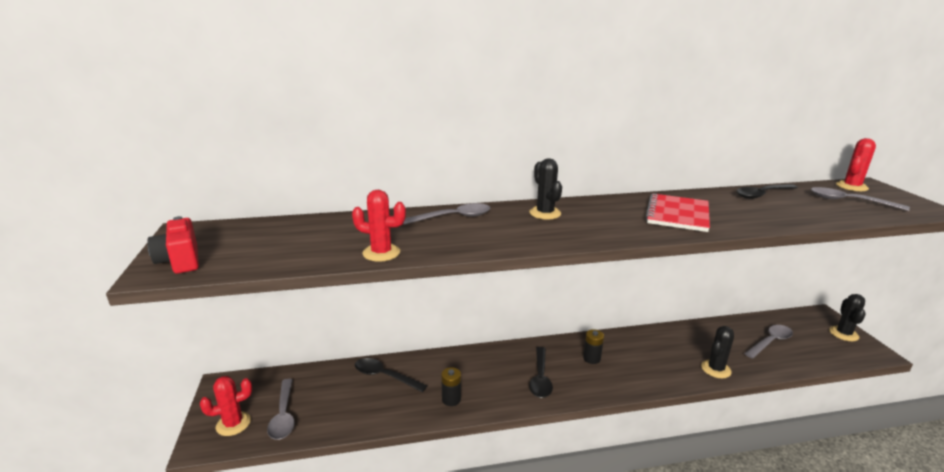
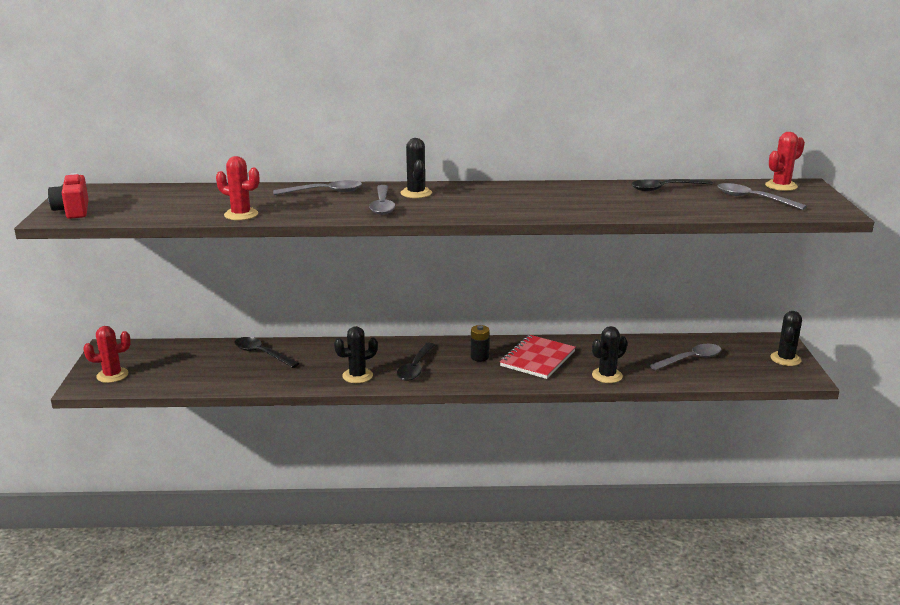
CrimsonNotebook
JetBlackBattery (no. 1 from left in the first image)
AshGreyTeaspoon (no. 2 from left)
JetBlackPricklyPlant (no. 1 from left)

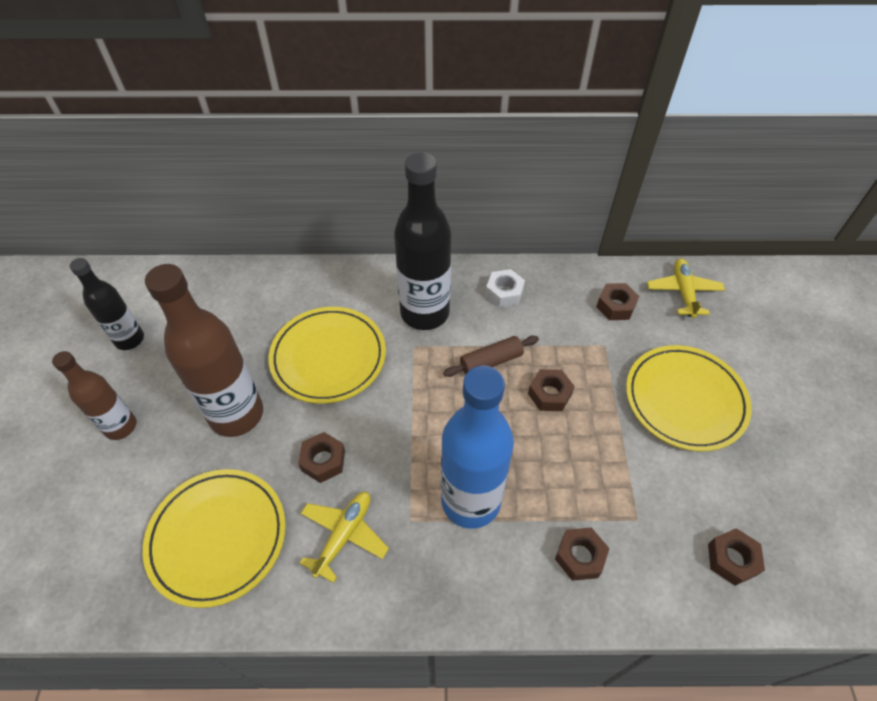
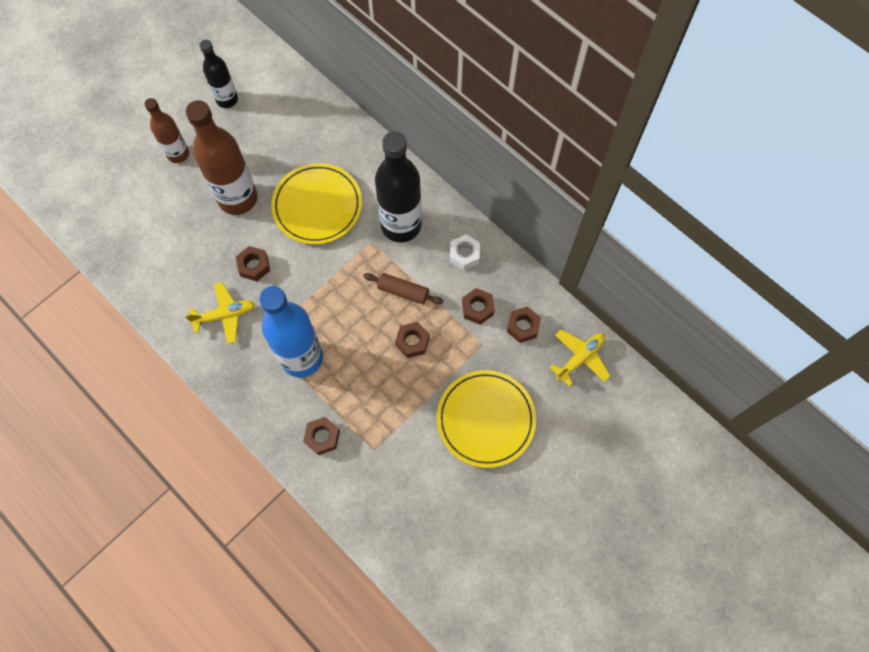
GoldenPlate (no. 1 from left in the first image)
BrownHexagonNut (no. 4 from left)

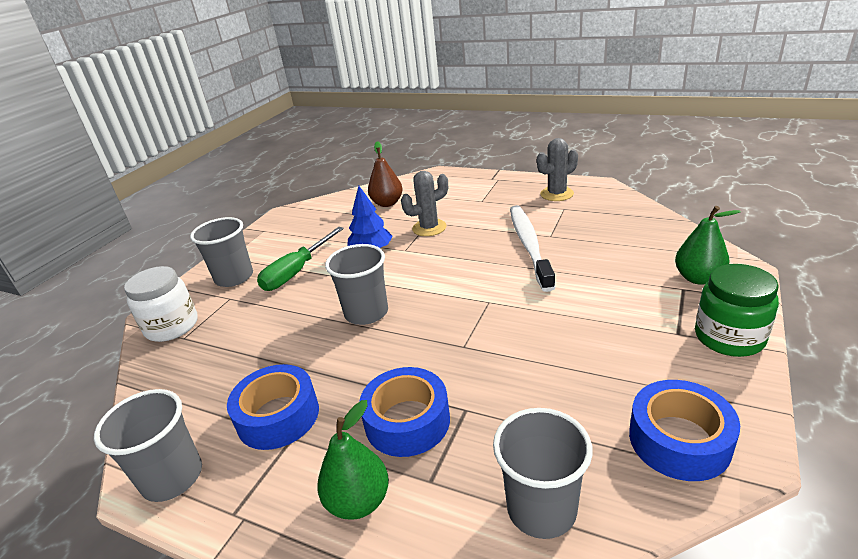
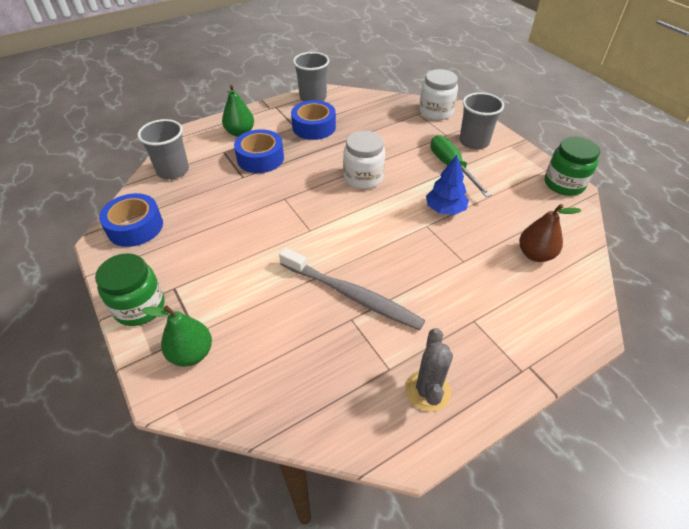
AshGreyPricklyPlant (no. 1 from left in the first image)
AshGreyToothbrush
PureWhitePreserveJar (no. 1 from left)
EmeraldPreserveJar (no. 2 from left)

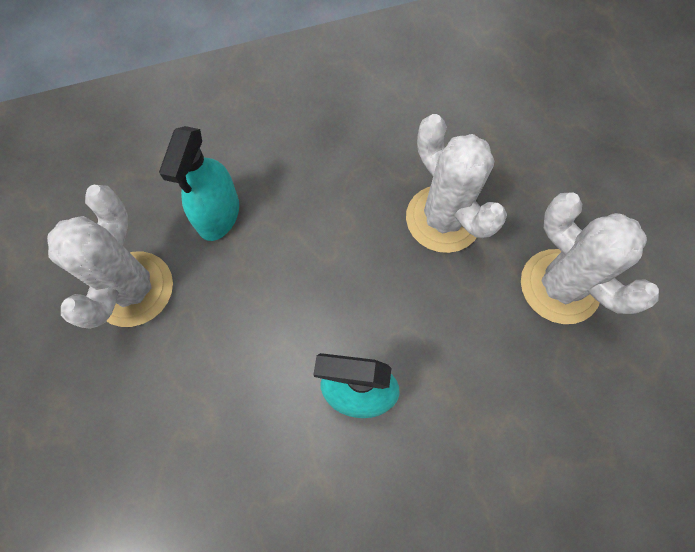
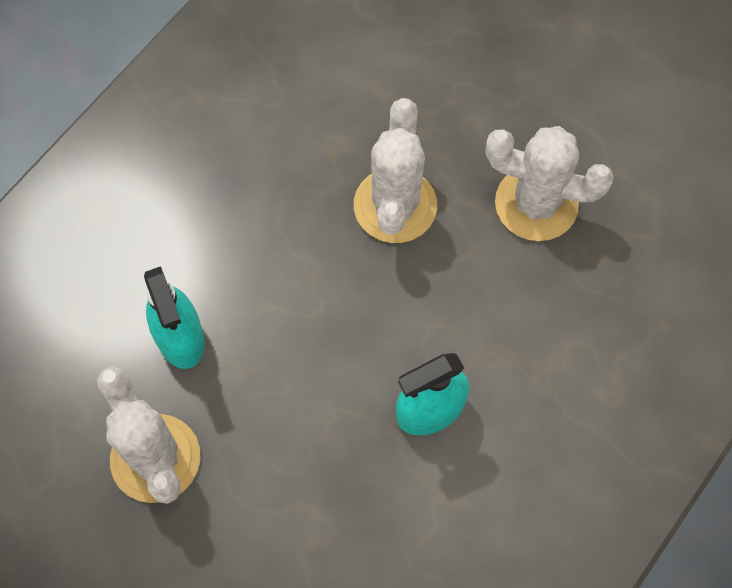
PureWhitePricklyPlant (no. 2 from left)

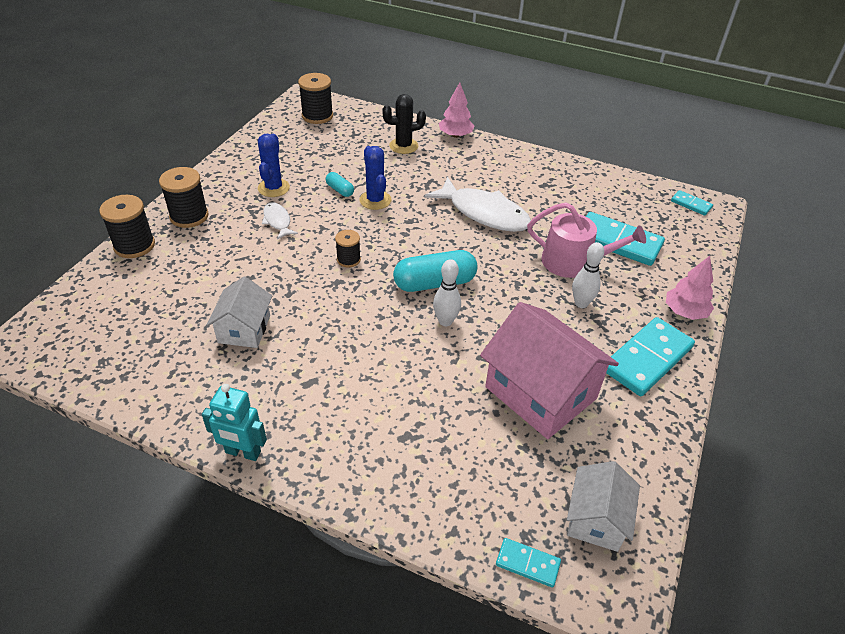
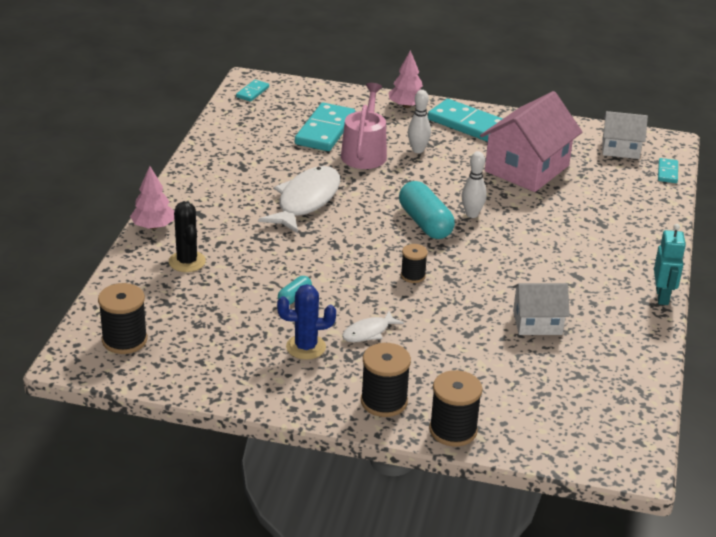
CobaltPricklyPlant (no. 2 from left in the first image)

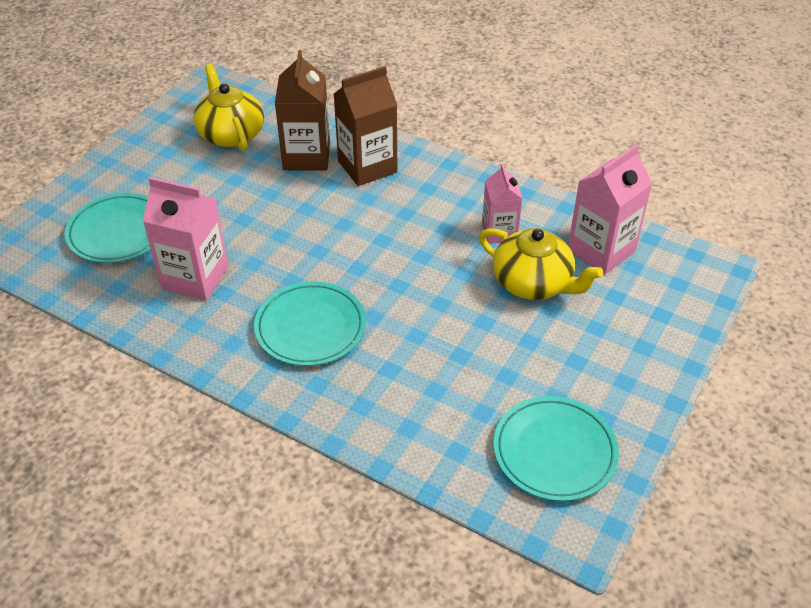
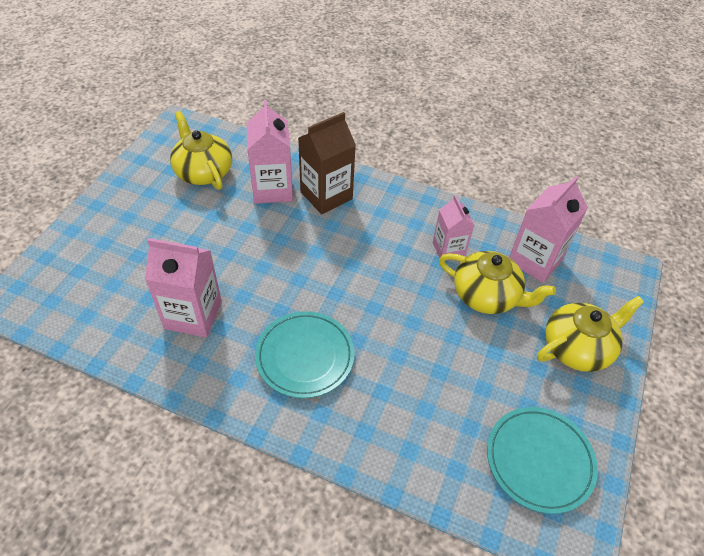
PinkCarton (no. 2 from left)
AquaPlate (no. 1 from left in the first image)
GoldenChinaTeapot (no. 3 from left)

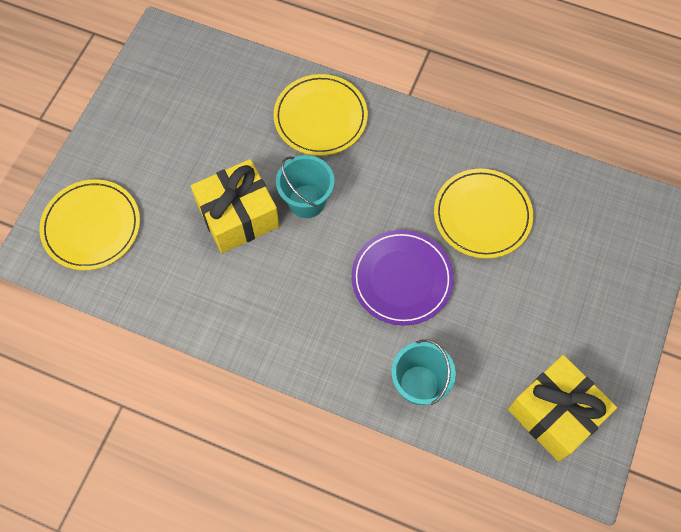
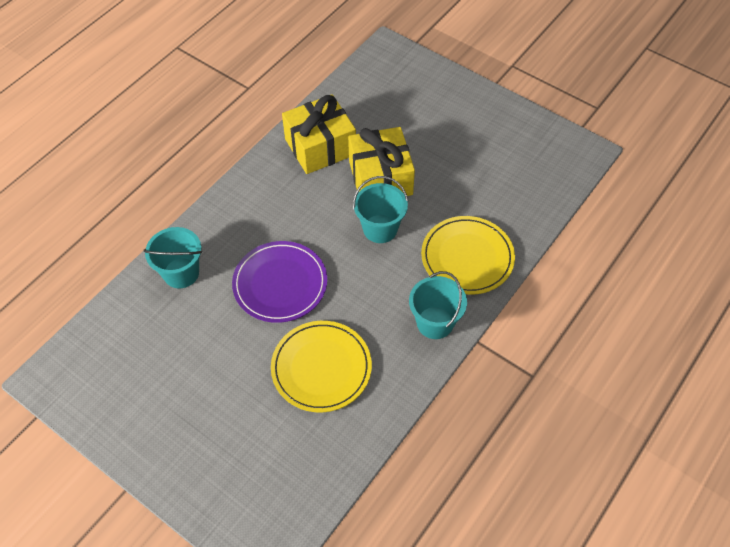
GoldenPlate (no. 1 from left in the first image)
GoldenPresent (no. 1 from left)
AquaBucket (no. 3 from left)

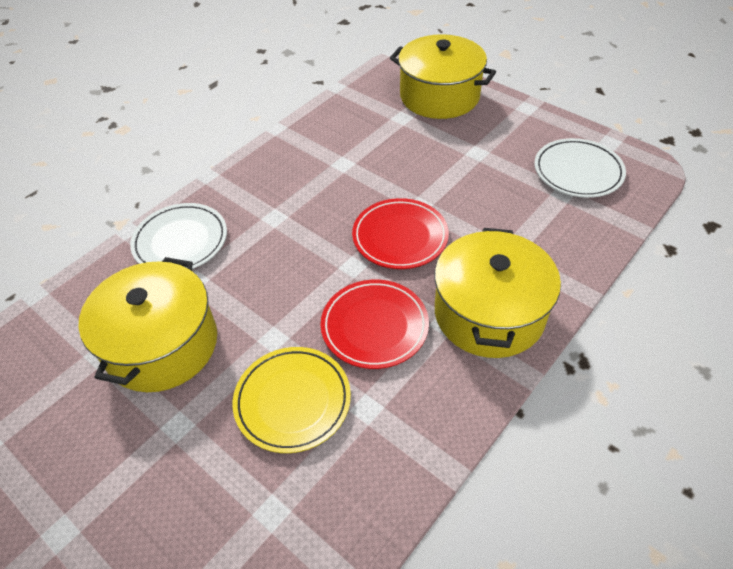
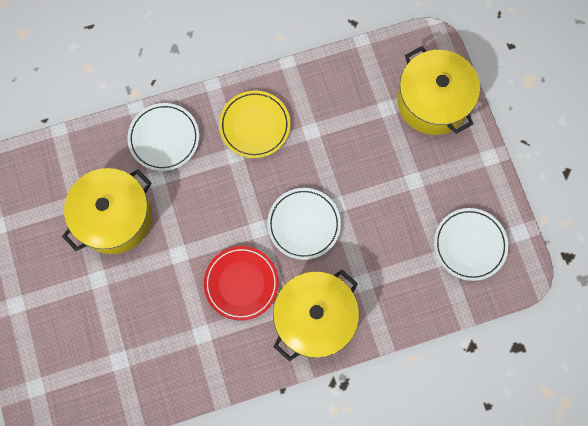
PureWhitePlate (no. 2 from left)
GoldenPlate

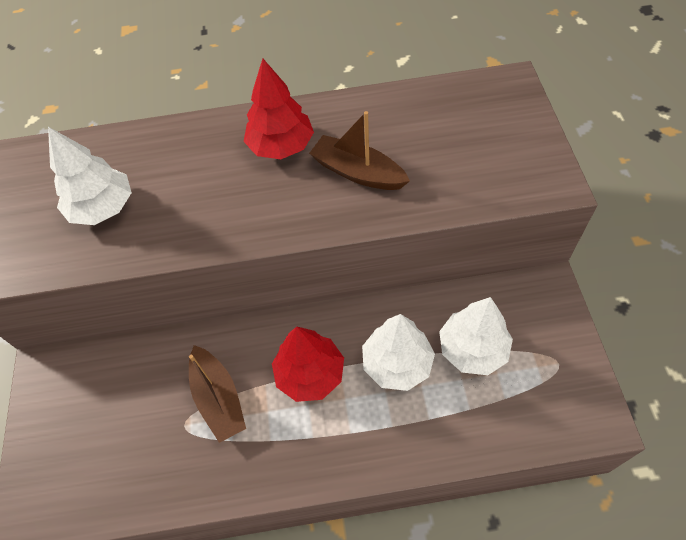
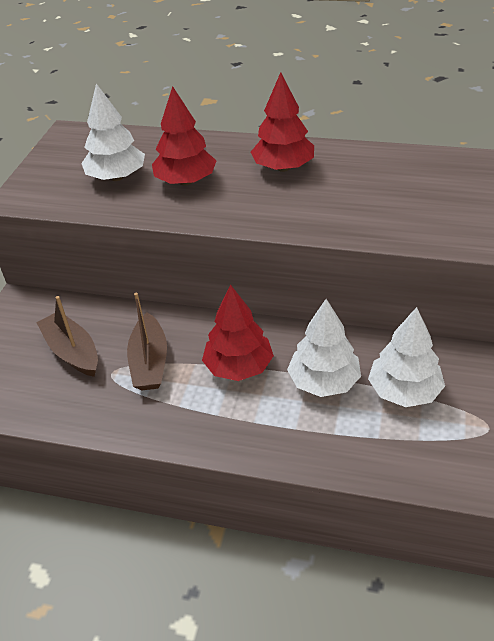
BrownToyBoat (no. 1 from left)
CrimsonToyTree (no. 1 from left)

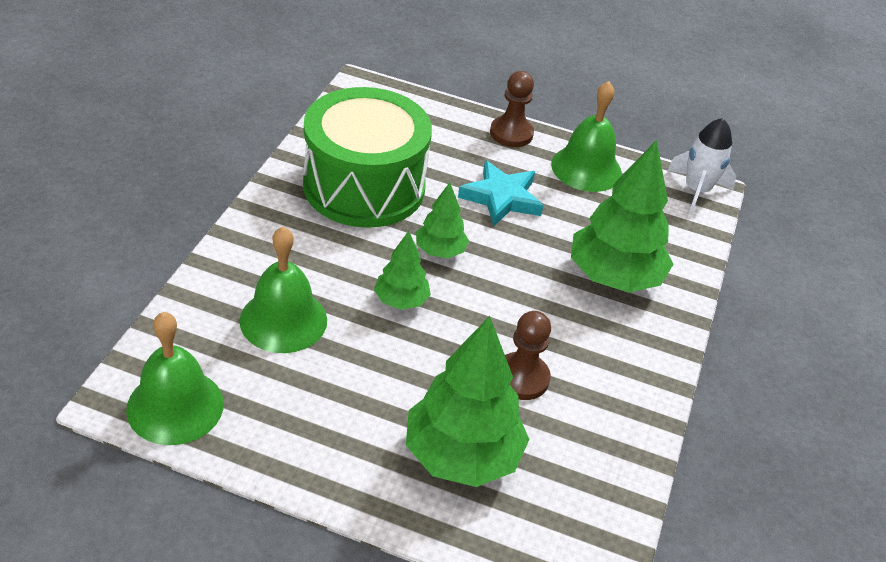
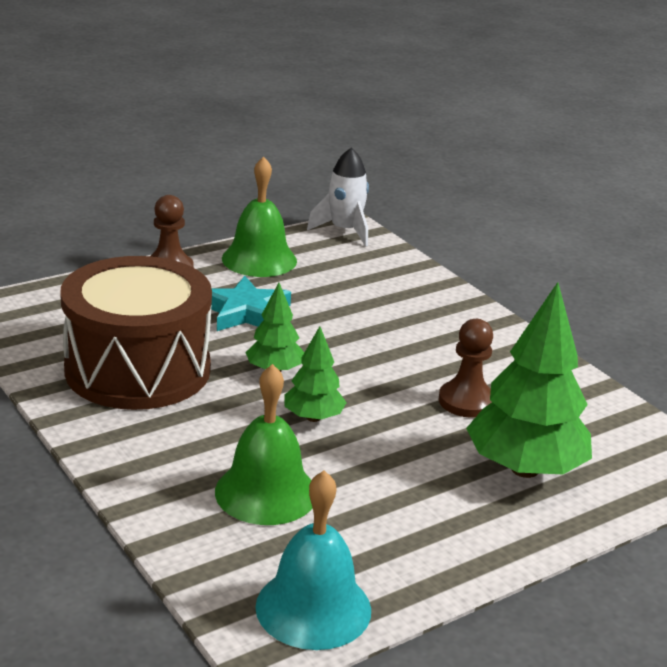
BrownToyDrum
EmeraldToyTree (no. 4 from left in the first image)
AquaSchoolBell

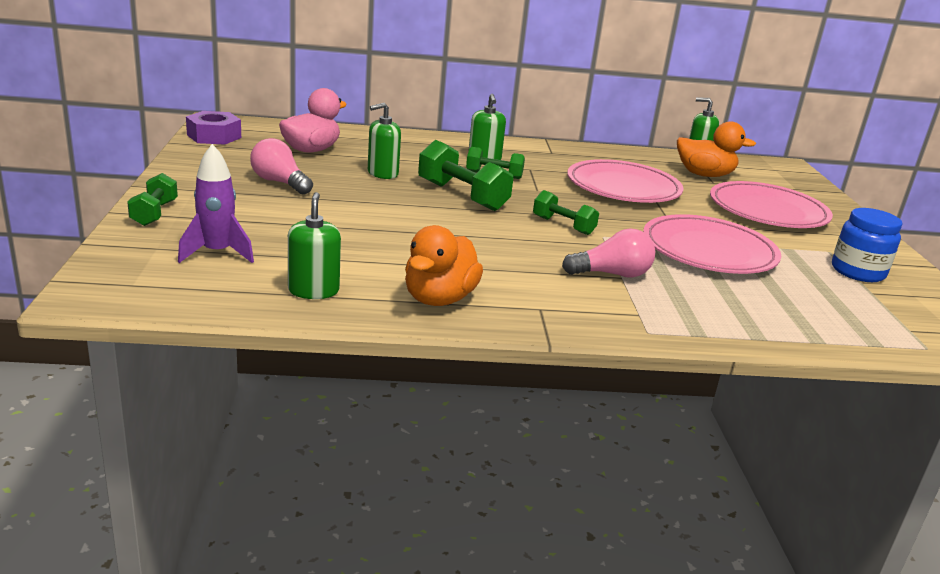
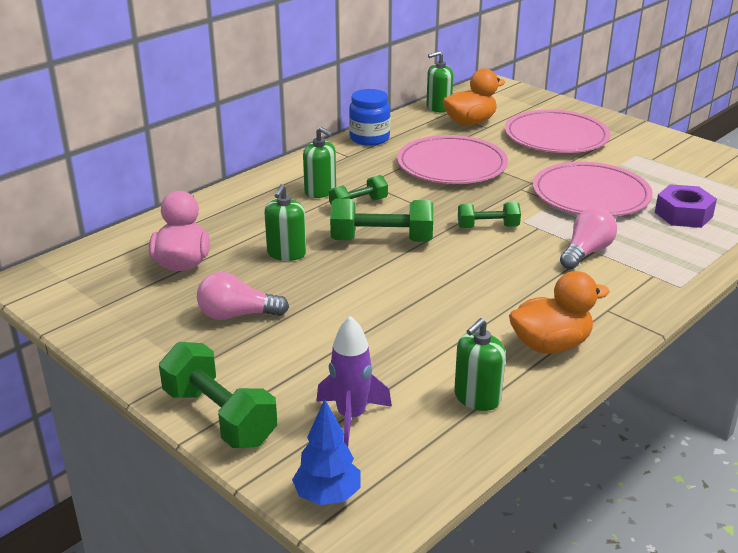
PurpleHexagonNut
EmeraldDumbbell (no. 1 from left)
EmeraldSoapDispenser (no. 4 from left)
CobaltPreserveJar
OrangeDuck (no. 2 from left)
CobaltToyTree

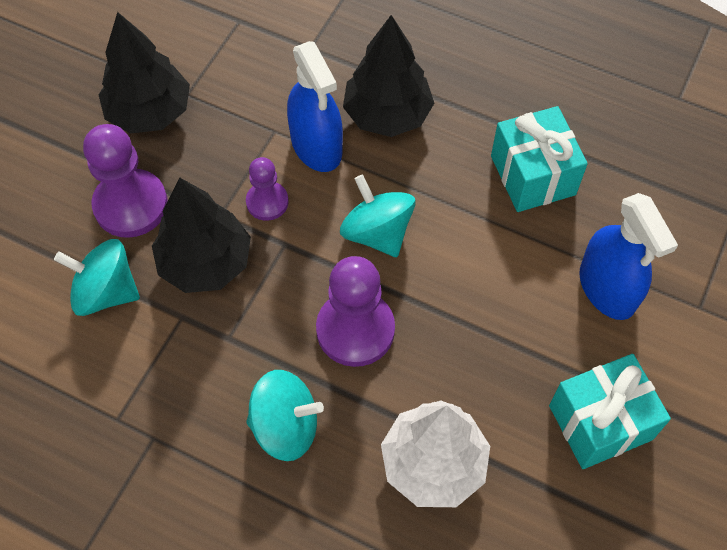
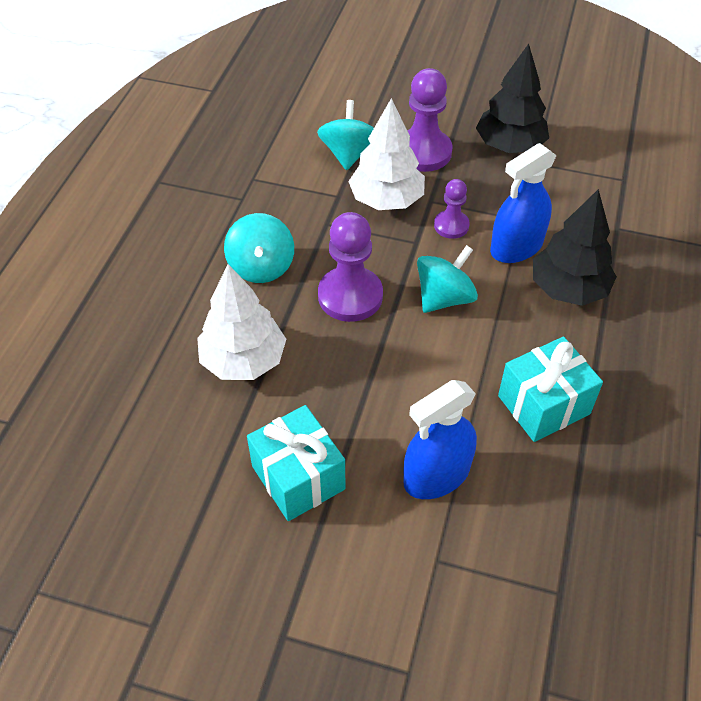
PureWhiteToyTree (no. 2 from left)

